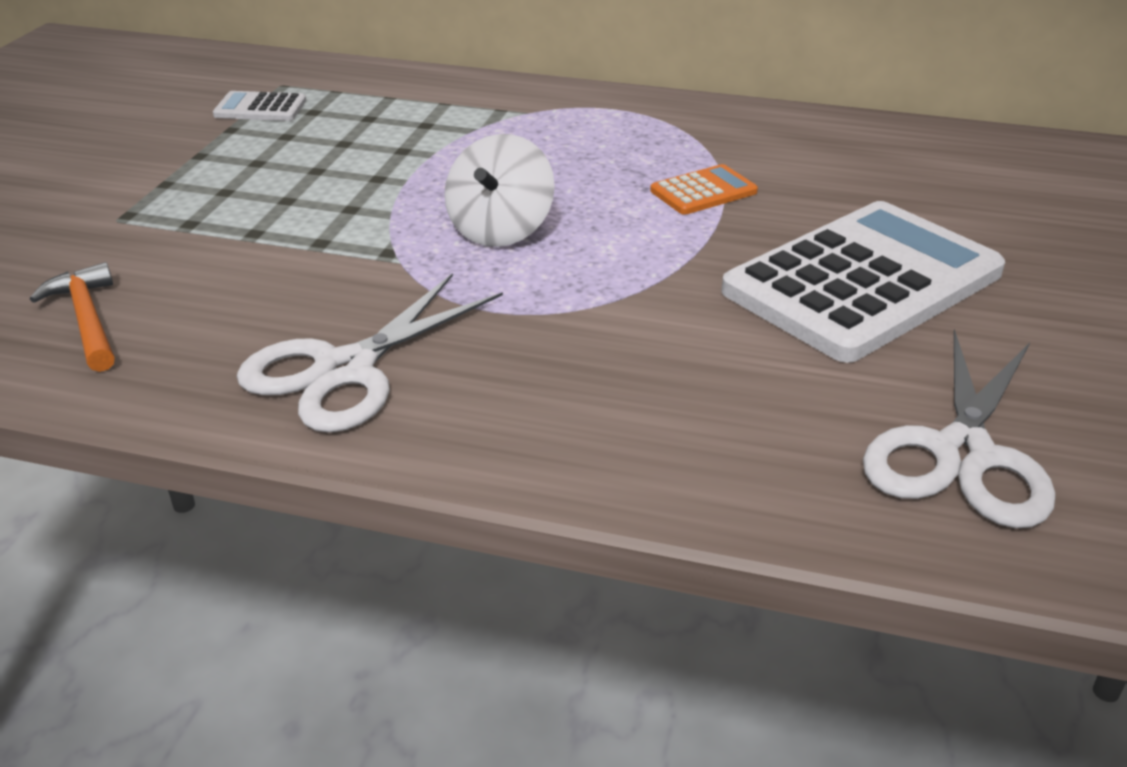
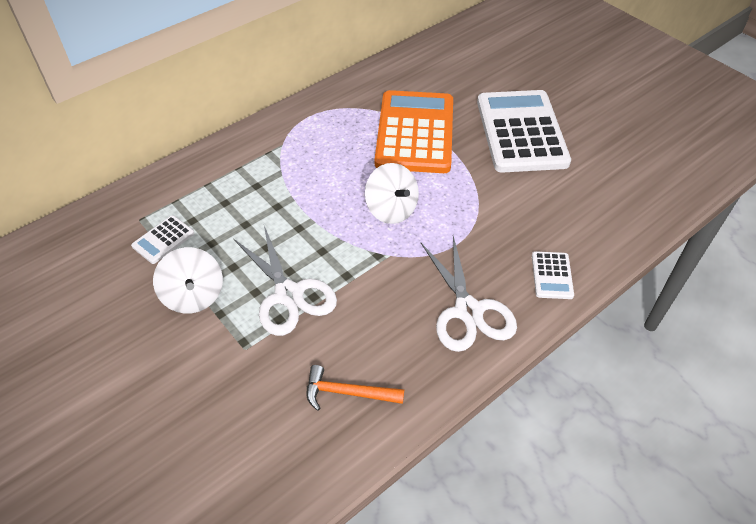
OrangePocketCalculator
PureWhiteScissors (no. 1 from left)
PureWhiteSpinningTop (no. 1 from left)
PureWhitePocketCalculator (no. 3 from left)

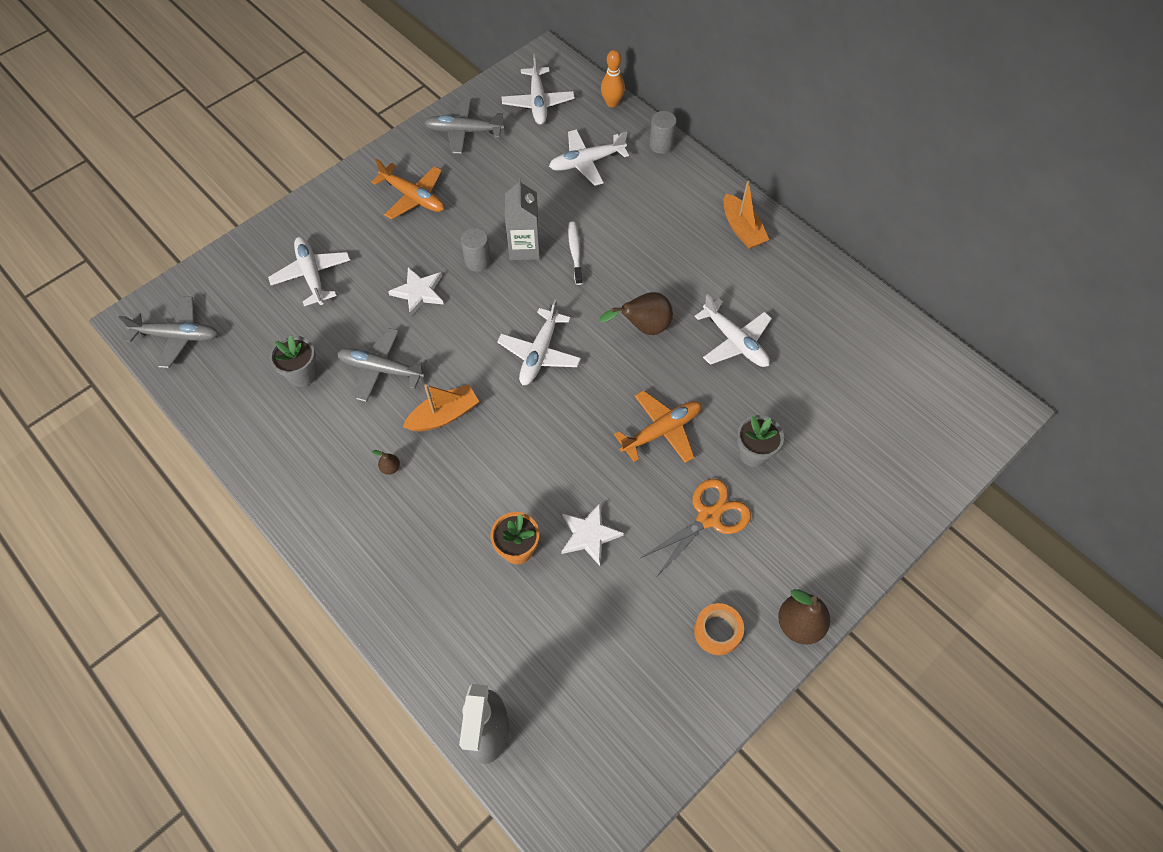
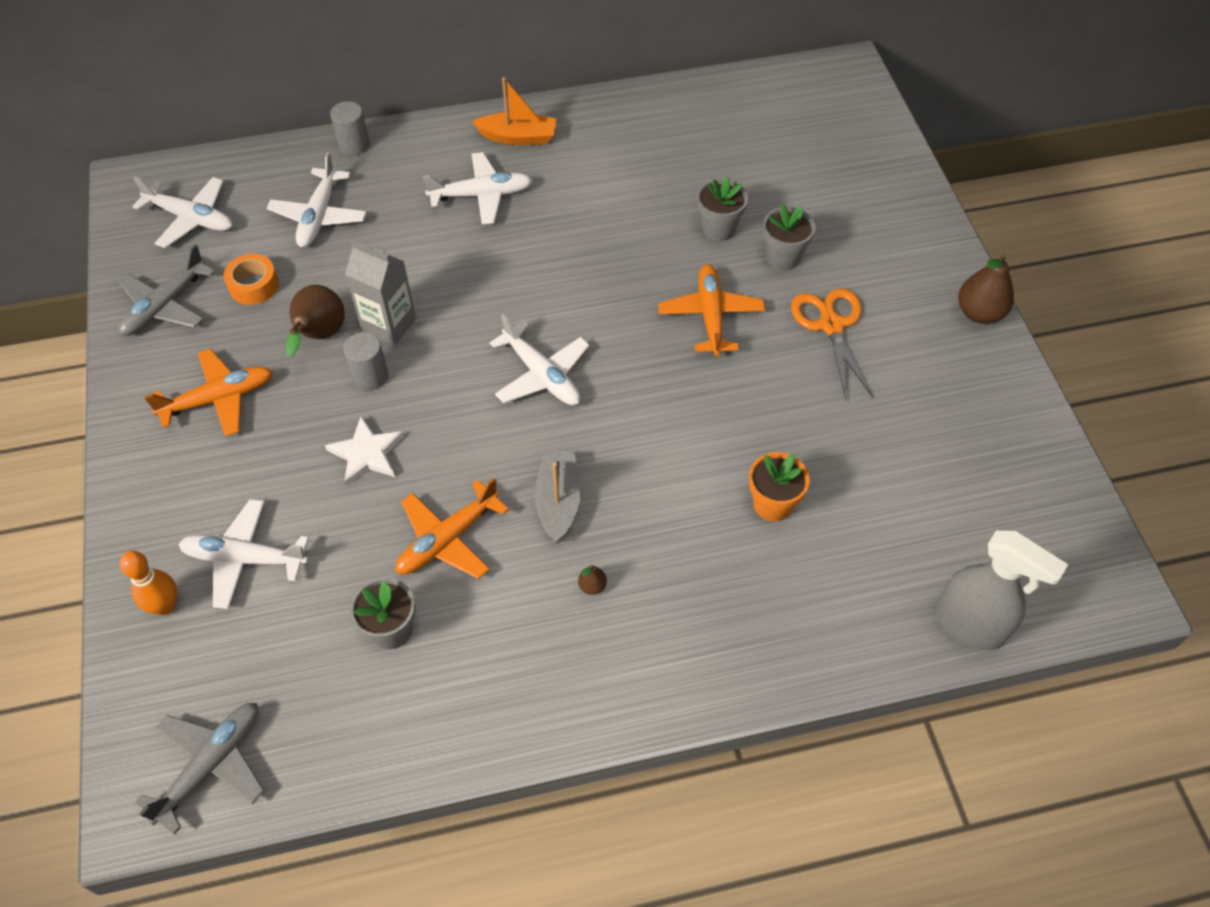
OrangeTenpin
PureWhiteToothbrush
BrownToyPear (no. 1 from left)
PureWhiteToyPlane (no. 4 from left)
OrangeToyPlane (no. 2 from left)
AshGreyToyBoat
PureWhiteFivePointedStar (no. 2 from left in the first image)
OrangeRollOfTape
AshGreyFlowerPot (no. 2 from left)

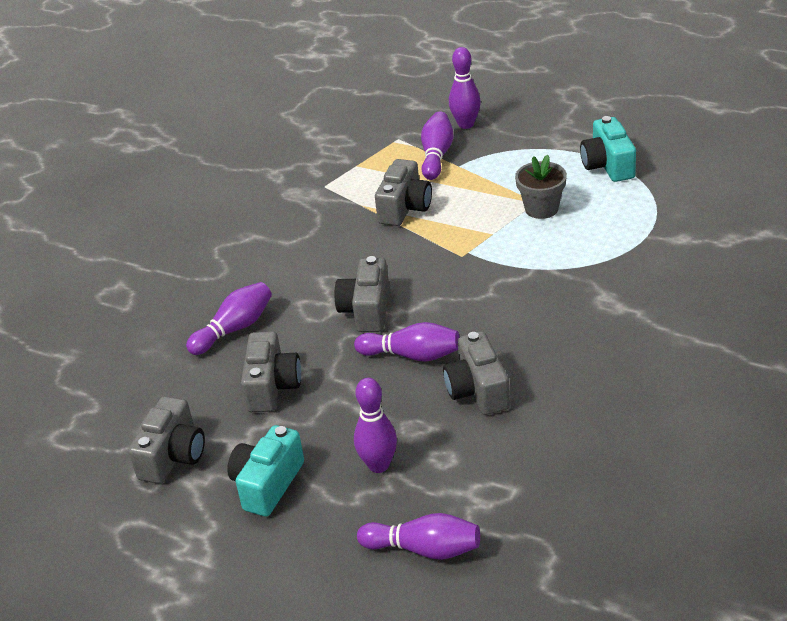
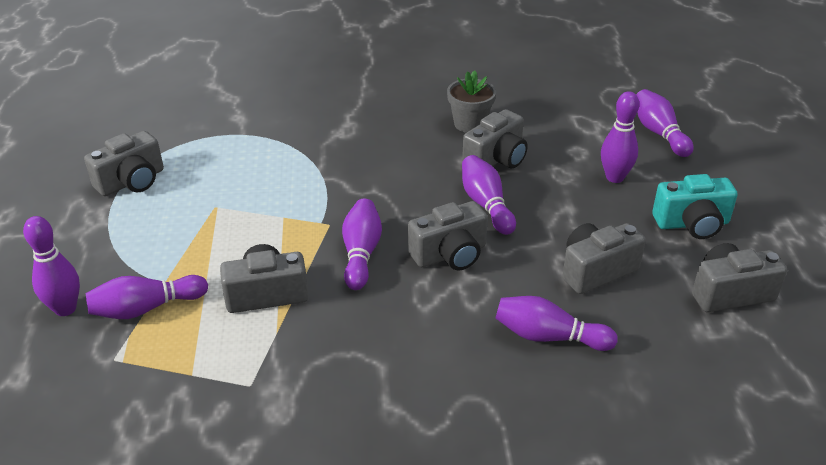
AshGreyCompactCamera (no. 1 from left)
AshGreyFlowerPot
PurpleTenpin (no. 3 from left)

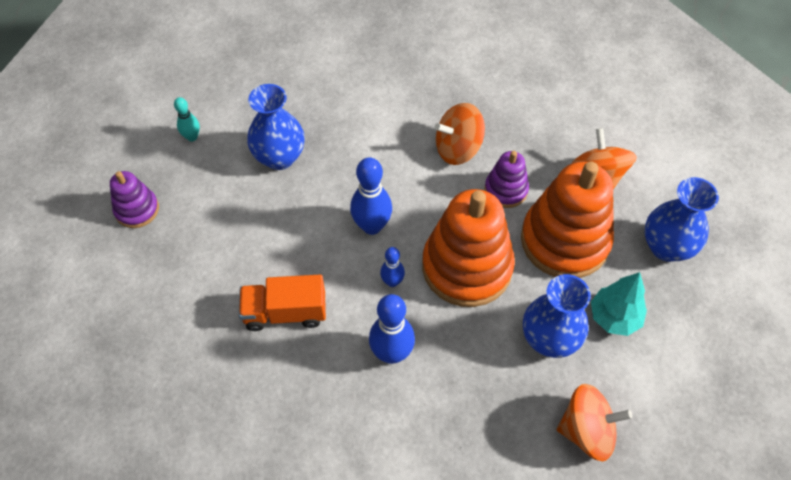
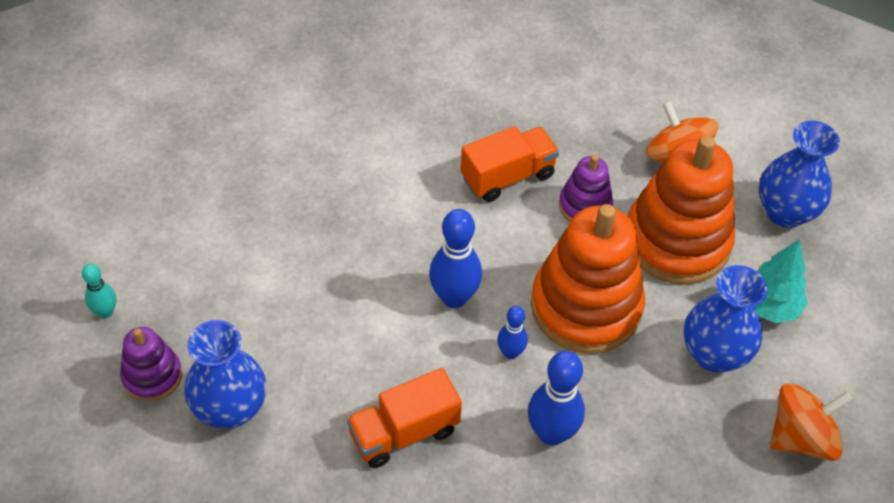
CobaltVase (no. 1 from left)
AquaTenpin
OrangeLorry (no. 2 from left)

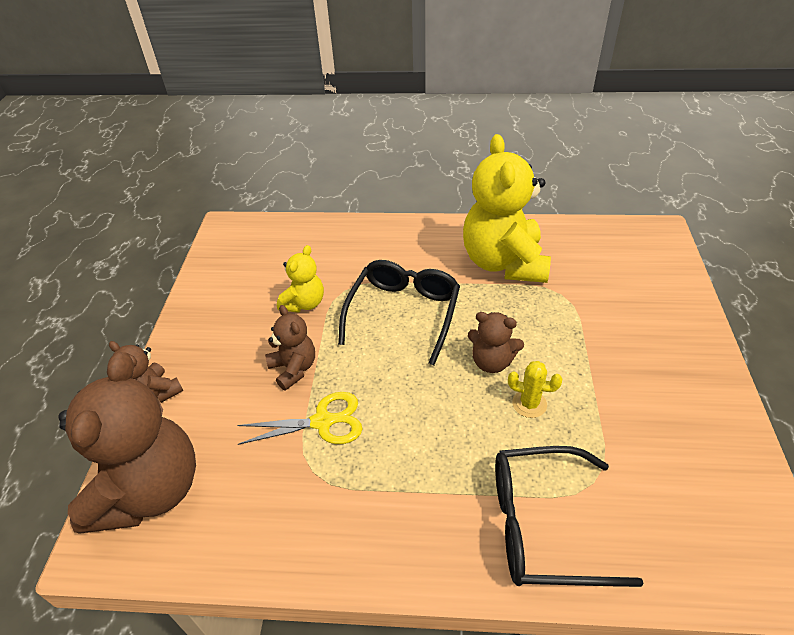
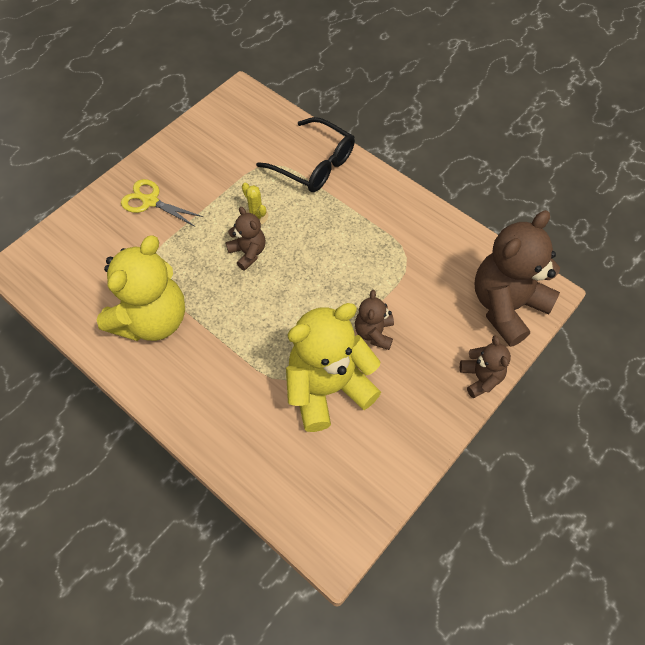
GoldenStuffedBear (no. 2 from left)
JetBlackGlasses (no. 1 from left in the first image)
GoldenScissors

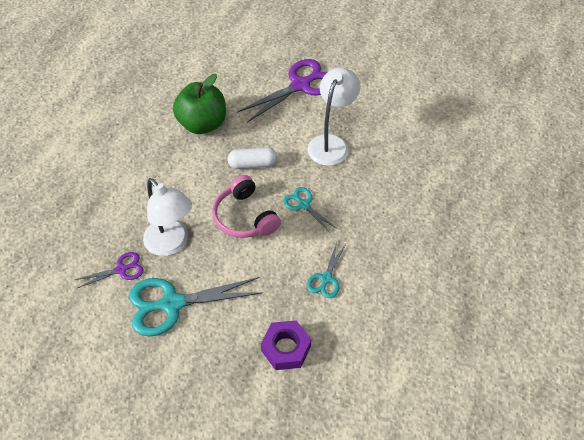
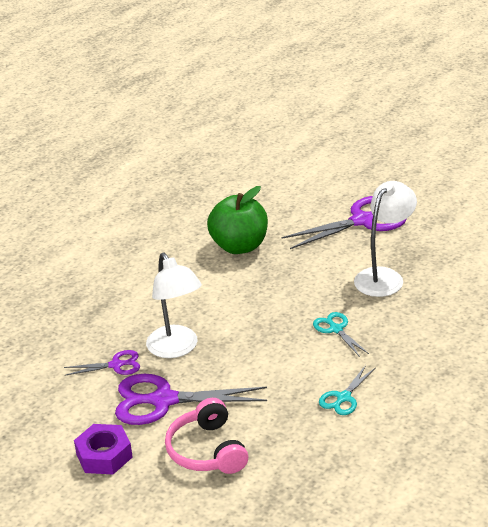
PureWhitePill
PinkOverEarHeadphones
PurpleScissors (no. 2 from left)
PurpleHexagonNut

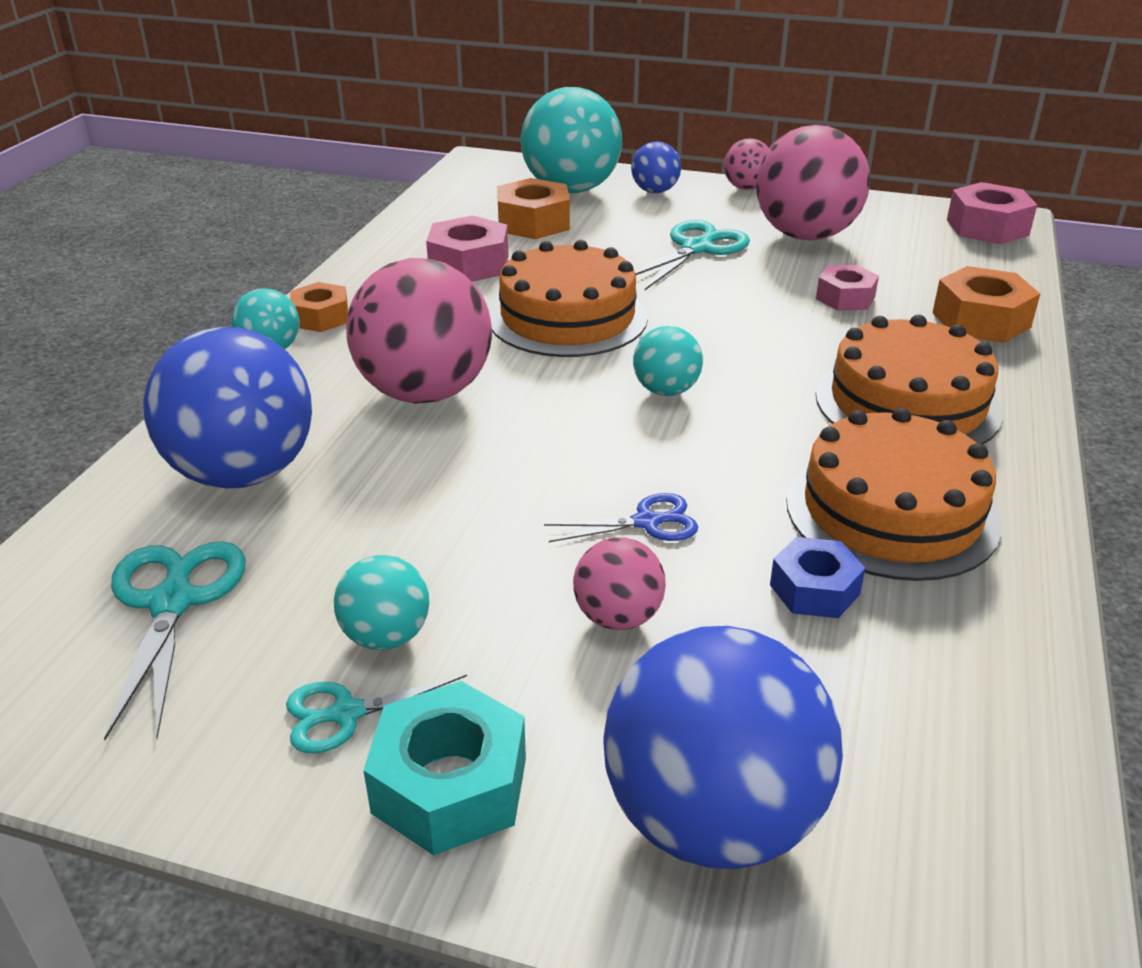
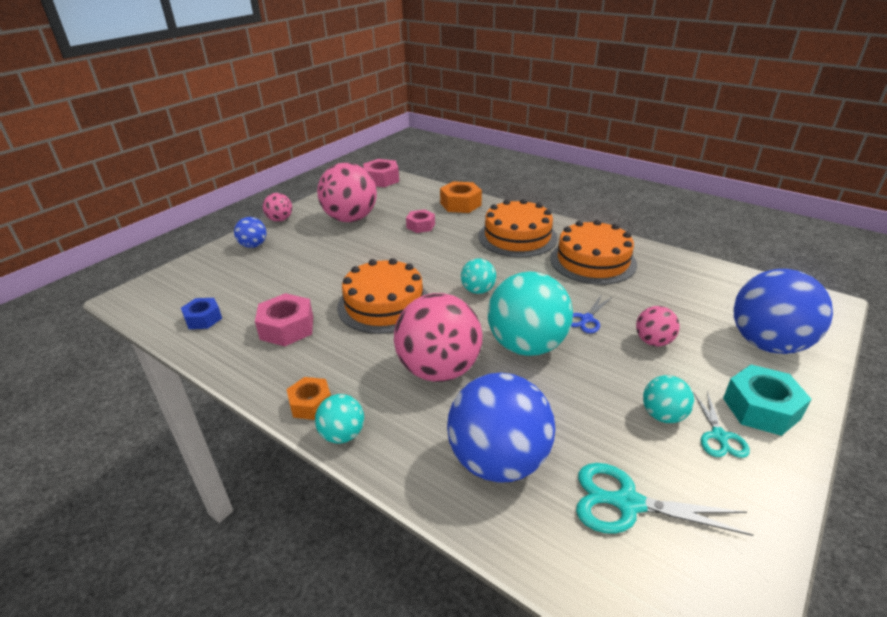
AquaPlayBall (no. 3 from left)
OrangeHexagonNut (no. 2 from left in the first image)
AquaScissors (no. 3 from left in the first image)
CobaltScissors
CobaltHexagonNut

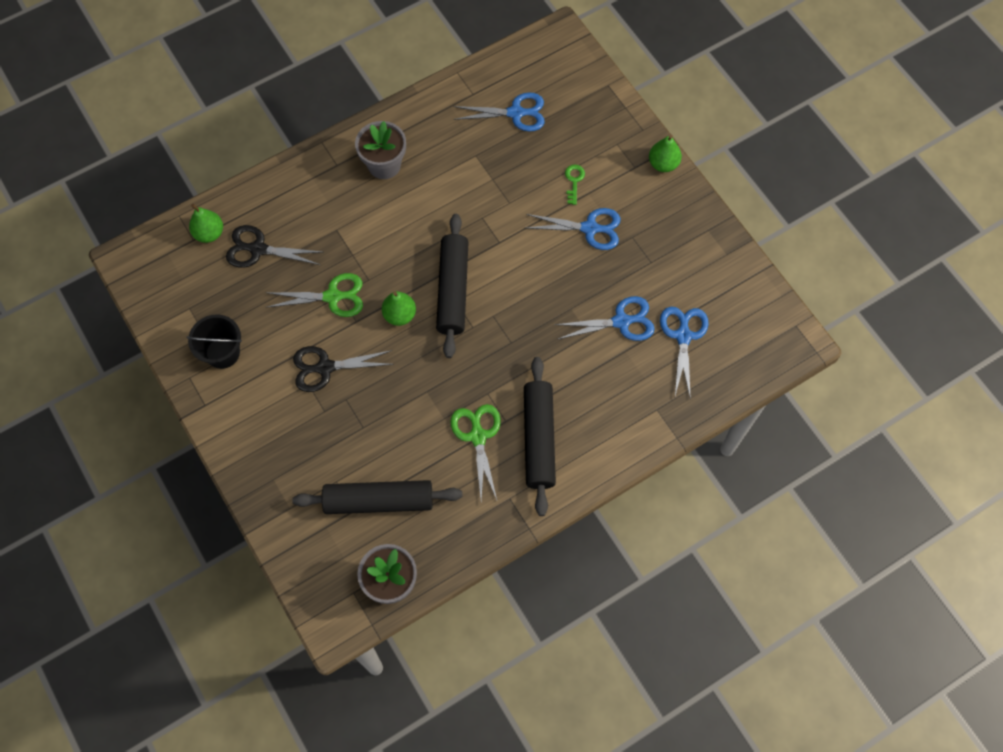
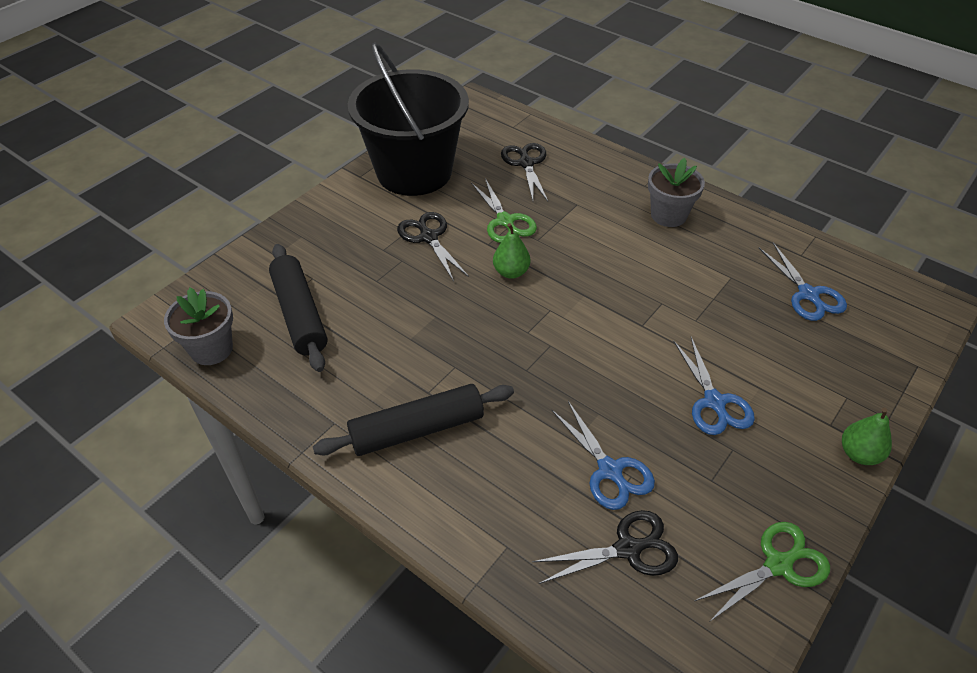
EmeraldLatchkey
EmeraldToyPear (no. 1 from left in the first image)
JetBlackRollingPin (no. 2 from left in the first image)
JetBlackScissors (no. 3 from left)
JetBlackBucket
EmeraldScissors (no. 2 from left)

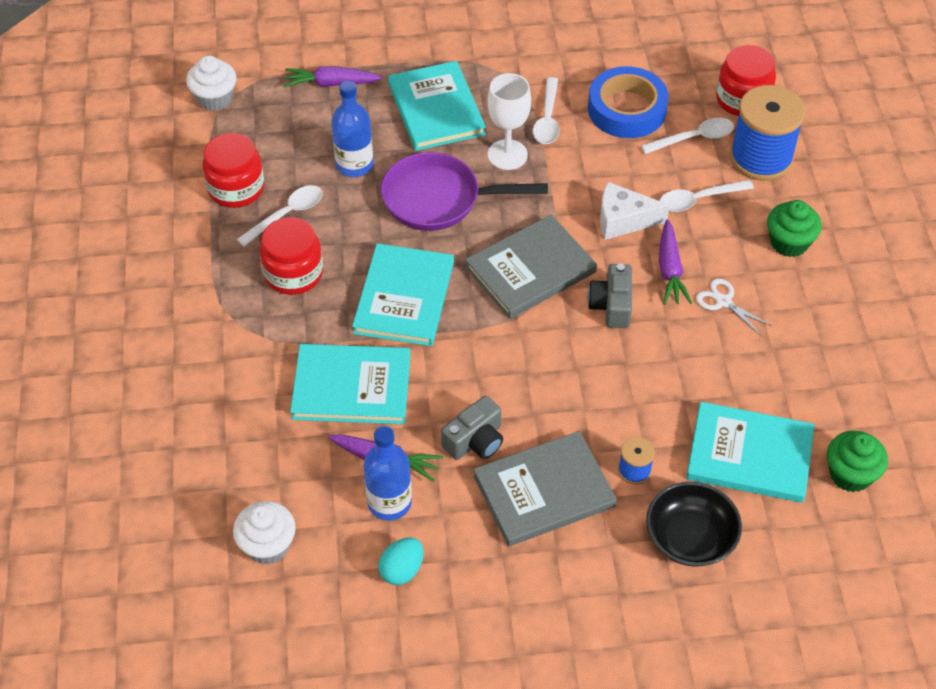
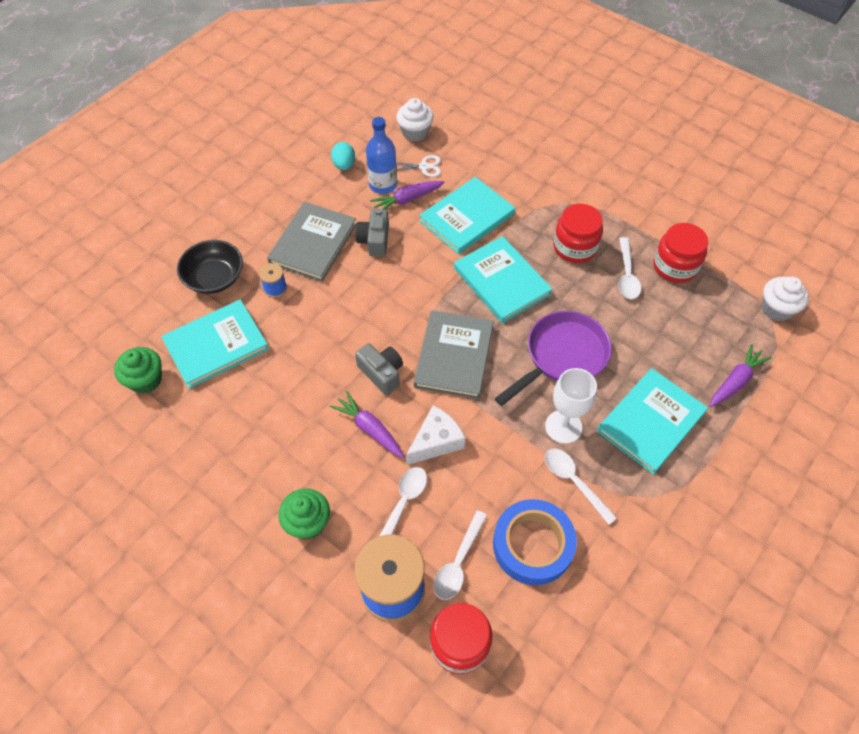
AquaBook (no. 4 from left)
CobaltBottle (no. 1 from left in the first image)
PureWhiteScissors

